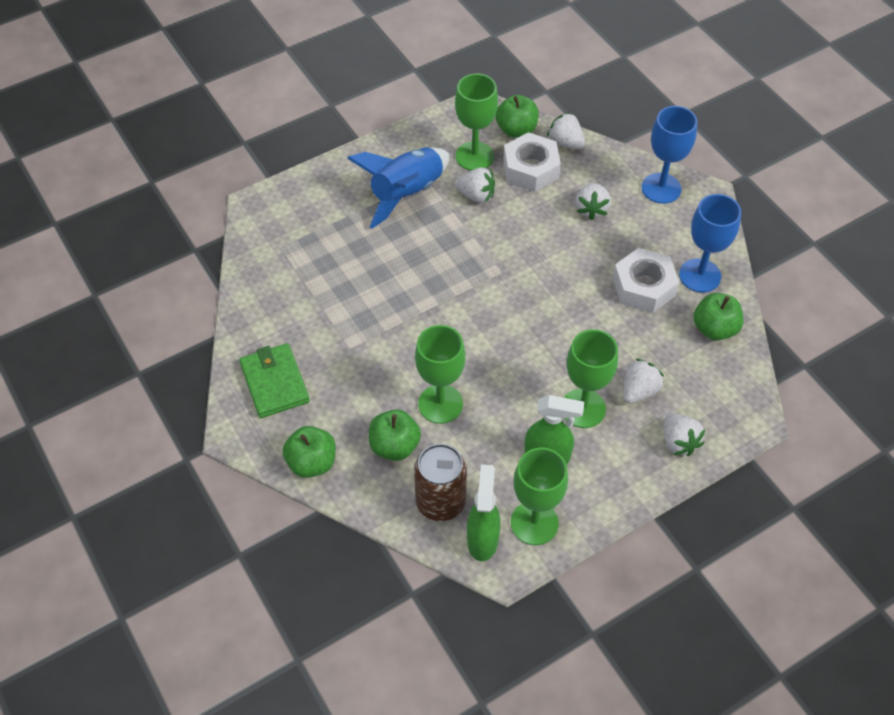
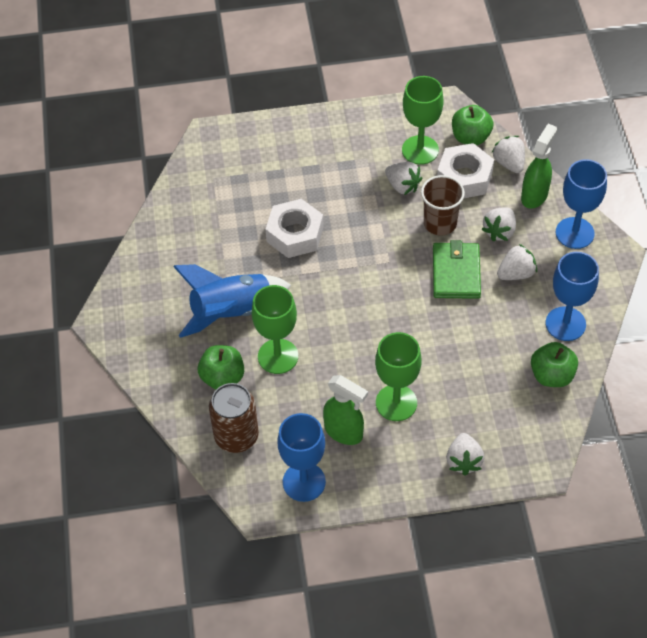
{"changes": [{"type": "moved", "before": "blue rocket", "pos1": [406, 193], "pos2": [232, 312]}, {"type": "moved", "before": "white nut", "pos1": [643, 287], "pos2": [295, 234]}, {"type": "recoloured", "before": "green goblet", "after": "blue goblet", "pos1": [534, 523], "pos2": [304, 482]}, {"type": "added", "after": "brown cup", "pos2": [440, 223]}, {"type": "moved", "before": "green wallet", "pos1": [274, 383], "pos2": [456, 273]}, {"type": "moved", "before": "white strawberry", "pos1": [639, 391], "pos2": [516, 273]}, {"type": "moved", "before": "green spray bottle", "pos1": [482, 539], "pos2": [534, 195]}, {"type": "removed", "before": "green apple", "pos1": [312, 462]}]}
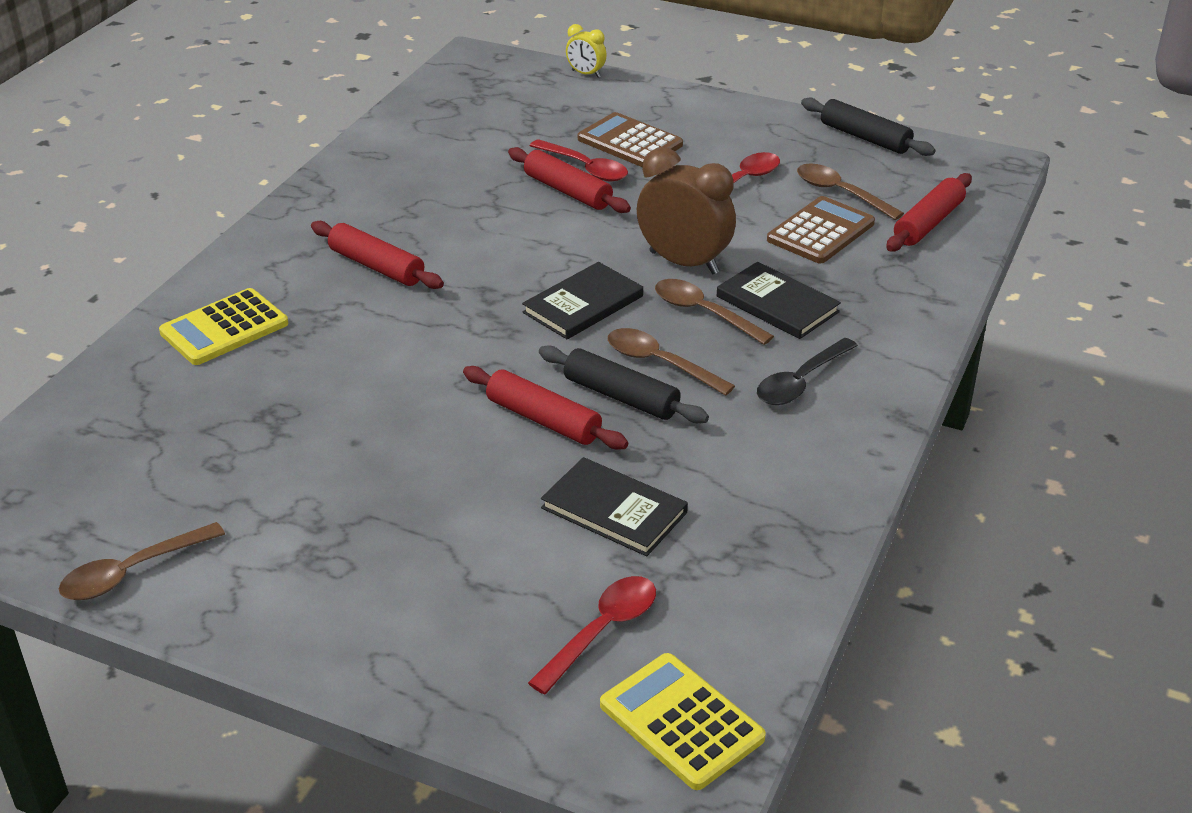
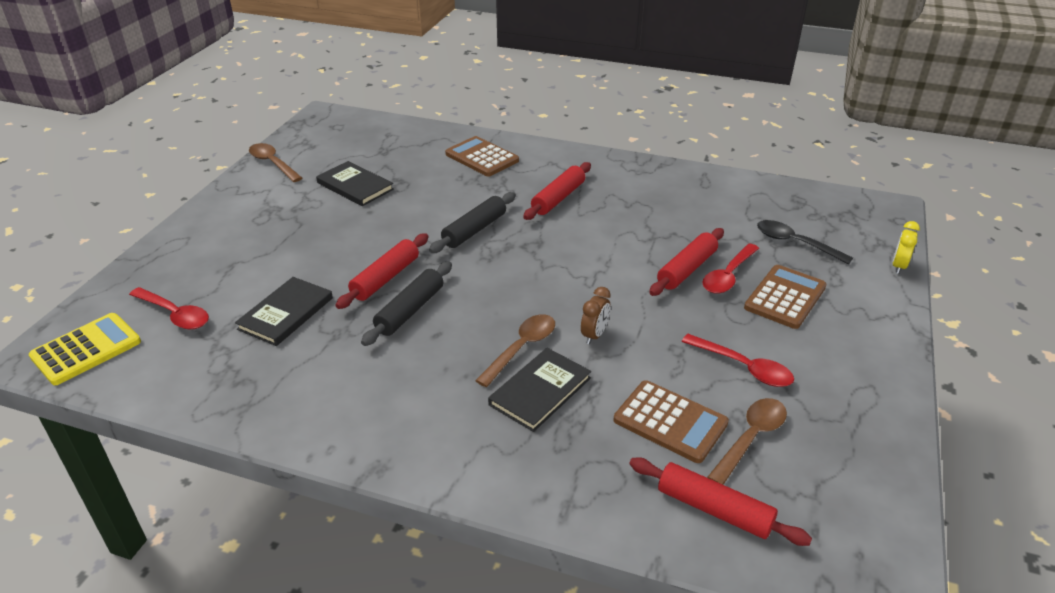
{"changes": [{"type": "moved", "before": "black book", "pos1": [583, 304], "pos2": [355, 186]}, {"type": "moved", "before": "black rolling pin", "pos1": [865, 137], "pos2": [474, 230]}, {"type": "recoloured", "before": "yellow calculator", "after": "brown calculator", "pos1": [224, 328], "pos2": [482, 157]}, {"type": "resized", "before": "brown clock", "pos1": [684, 263], "pos2": [594, 335], "scale": 0.51}, {"type": "moved", "before": "black spoon", "pos1": [801, 381], "pos2": [795, 243]}, {"type": "removed", "before": "brown spoon", "pos1": [660, 363]}]}
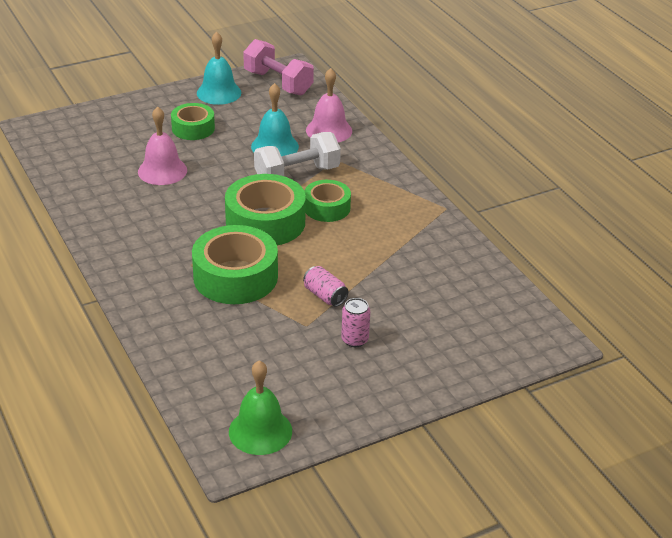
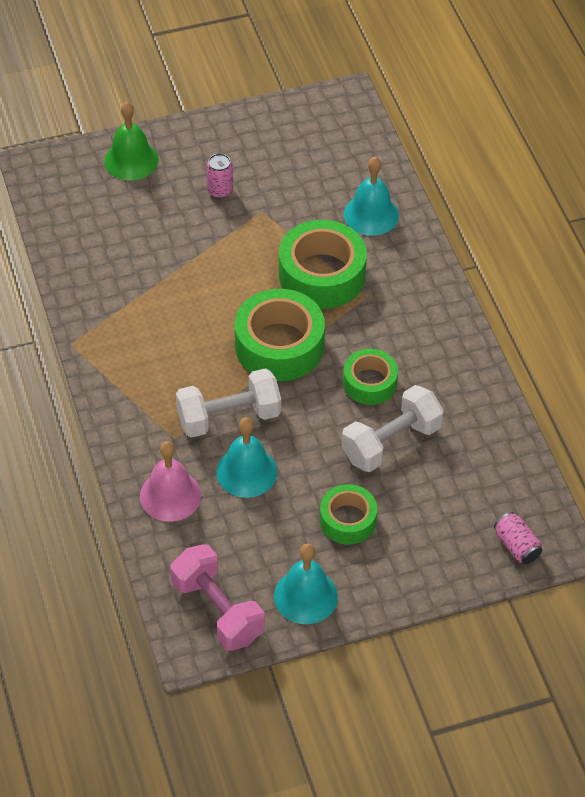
{"changes": [{"type": "moved", "before": "green bell", "pos1": [260, 431], "pos2": [131, 160]}, {"type": "replaced", "before": "pink bell", "after": "white dumbbell", "pos1": [162, 171], "pos2": [391, 442]}, {"type": "moved", "before": "green tape", "pos1": [327, 208], "pos2": [369, 383]}, {"type": "added", "after": "turquoise bell", "pos2": [371, 214]}, {"type": "moved", "before": "pink can", "pos1": [325, 296], "pos2": [516, 546]}]}
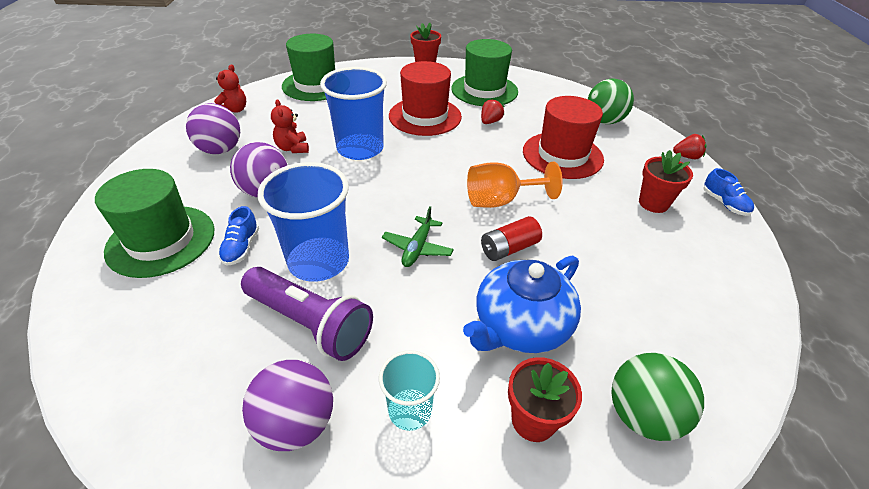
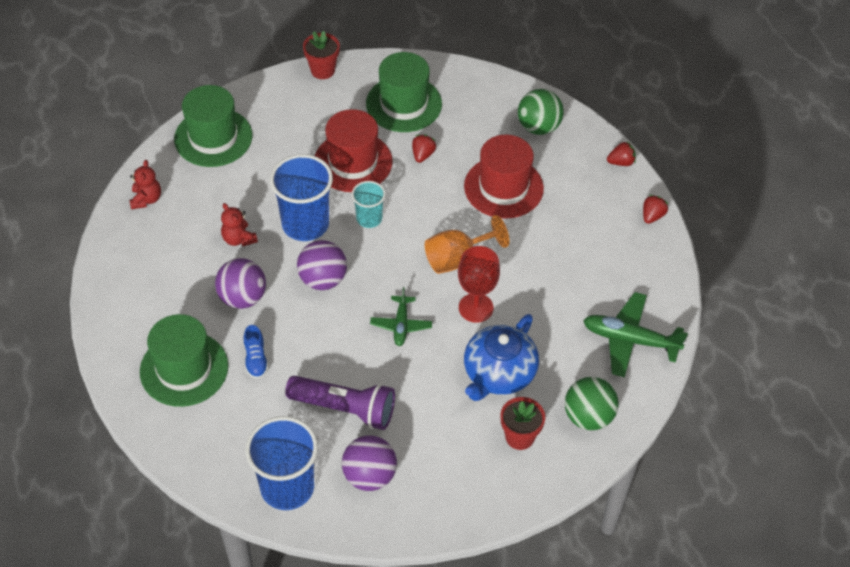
{"changes": [{"type": "moved", "before": "blue cup", "pos1": [318, 261], "pos2": [287, 487]}, {"type": "moved", "before": "purple ball", "pos1": [220, 150], "pos2": [323, 279]}, {"type": "moved", "before": "turquoise cup", "pos1": [410, 410], "pos2": [369, 218]}, {"type": "replaced", "before": "red battery", "after": "red goblet", "pos1": [509, 248], "pos2": [476, 308]}, {"type": "added", "after": "green plane", "pos2": [630, 340]}, {"type": "replaced", "before": "blue shoe", "after": "red strawberry", "pos1": [724, 203], "pos2": [652, 216]}, {"type": "removed", "before": "red flower pot", "pos1": [653, 203]}]}
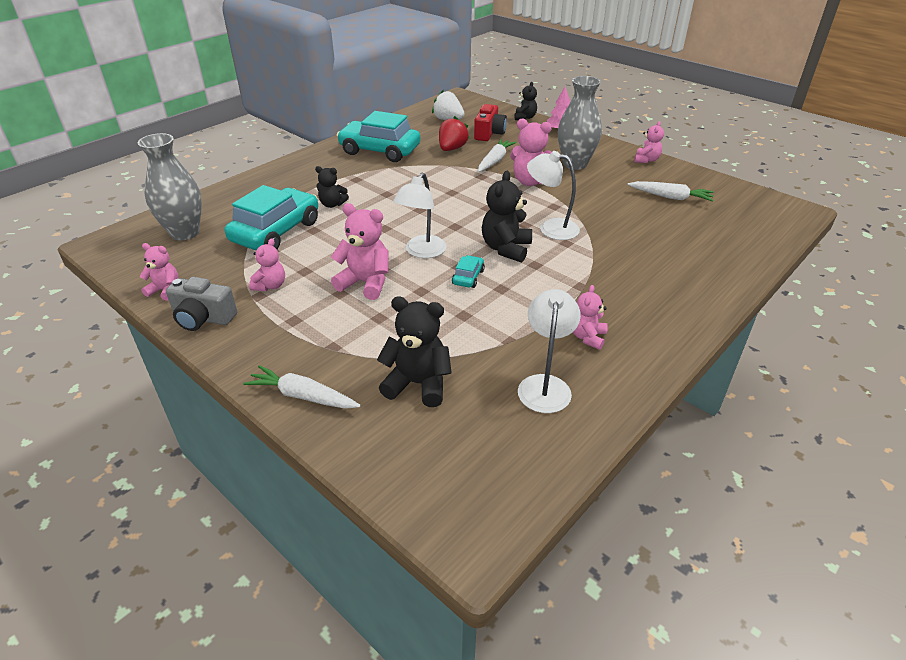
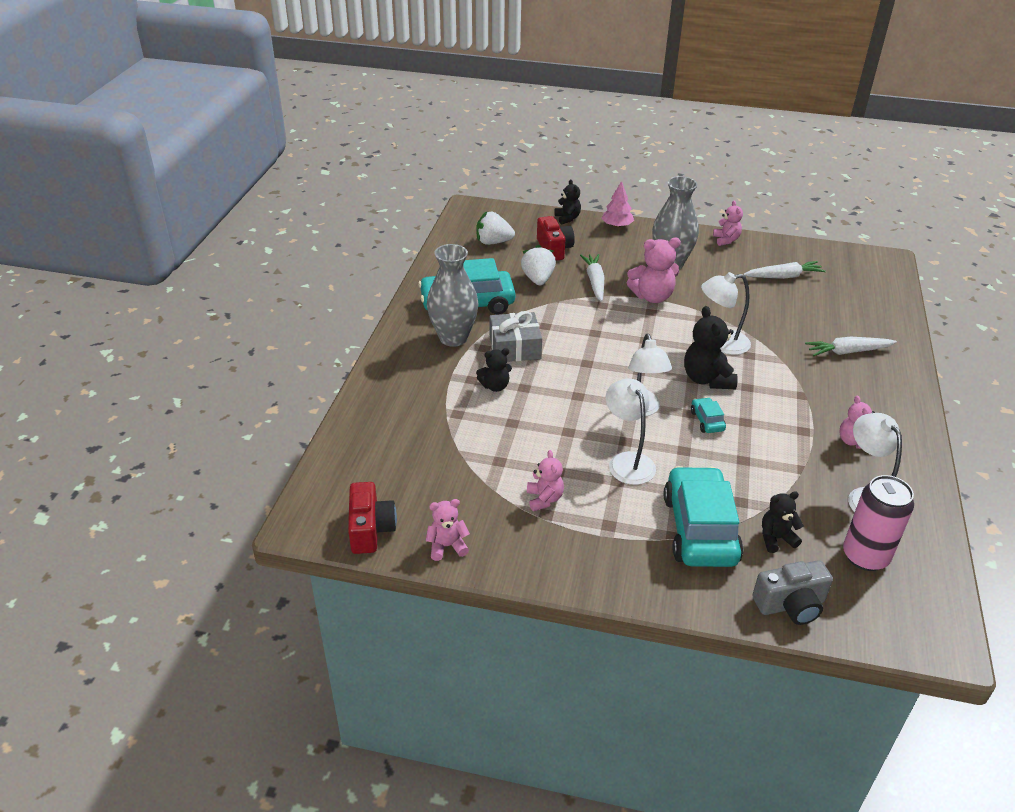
{"changes": [{"type": "added", "after": "red camera", "pos2": [370, 529]}, {"type": "moved", "before": "grey vase", "pos1": [184, 233], "pos2": [453, 338]}, {"type": "added", "after": "grey gift", "pos2": [515, 347]}, {"type": "recoloured", "before": "red strawberry", "after": "white strawberry", "pos1": [452, 149], "pos2": [538, 279]}, {"type": "replaced", "before": "pink teddy bear", "after": "white lamp", "pos1": [365, 283], "pos2": [627, 461]}, {"type": "moved", "before": "turquoise car", "pos1": [276, 231], "pos2": [699, 529]}, {"type": "moved", "before": "grey camera", "pos1": [203, 318], "pos2": [791, 605]}, {"type": "resized", "before": "black teddy bear", "pos1": [418, 384], "pos2": [776, 538], "scale": 0.61}, {"type": "moved", "before": "white carrot", "pos1": [303, 396], "pos2": [848, 352]}, {"type": "added", "after": "pink can", "pos2": [865, 556]}]}
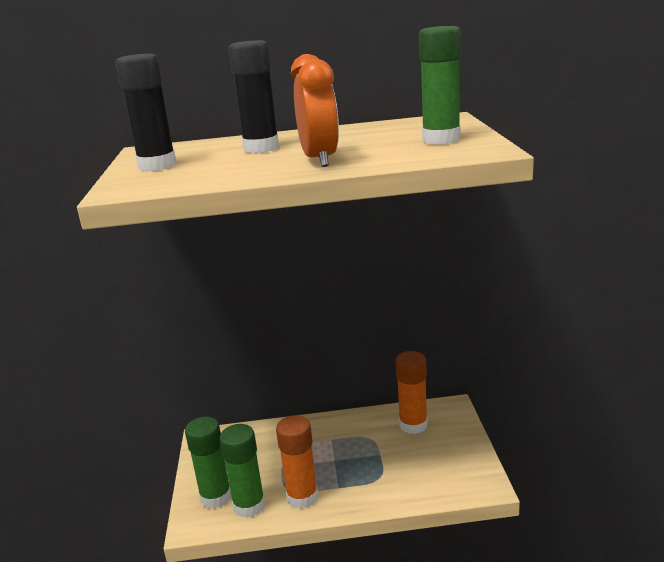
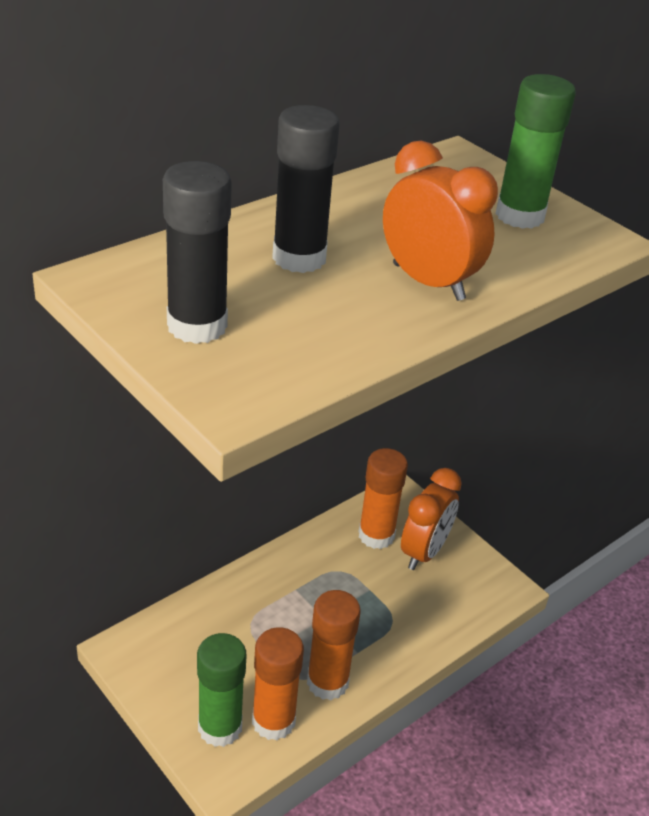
{"changes": [{"type": "recoloured", "before": "green glue stick", "after": "orange glue stick", "pos1": [249, 506], "pos2": [273, 721]}, {"type": "added", "after": "orange clock", "pos2": [424, 552]}]}
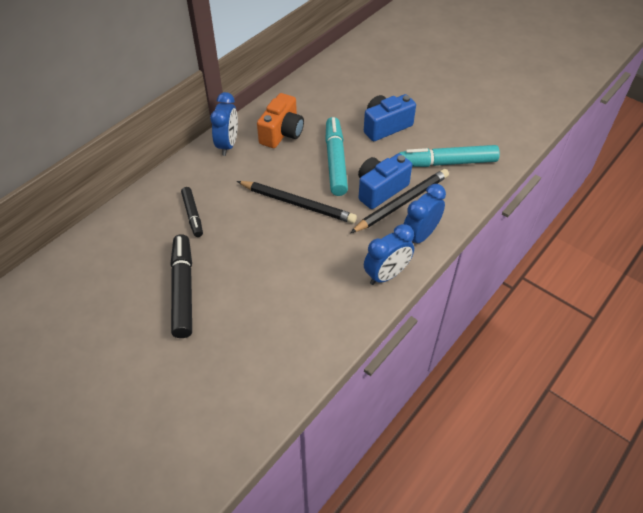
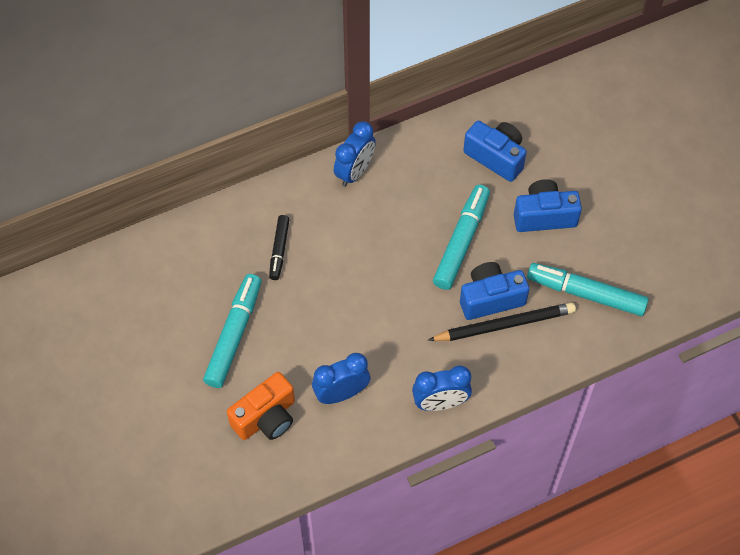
{"changes": [{"type": "recoloured", "before": "black marker", "after": "turquoise marker", "pos1": [183, 290], "pos2": [234, 335]}, {"type": "moved", "before": "orange camera", "pos1": [282, 133], "pos2": [266, 417]}, {"type": "moved", "before": "blue clock", "pos1": [420, 236], "pos2": [341, 393]}, {"type": "added", "after": "blue camera", "pos2": [496, 157]}, {"type": "removed", "before": "black pencil", "pos1": [297, 204]}]}
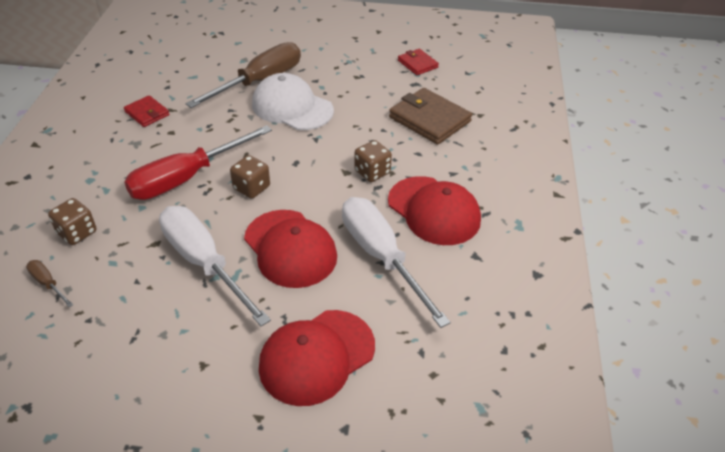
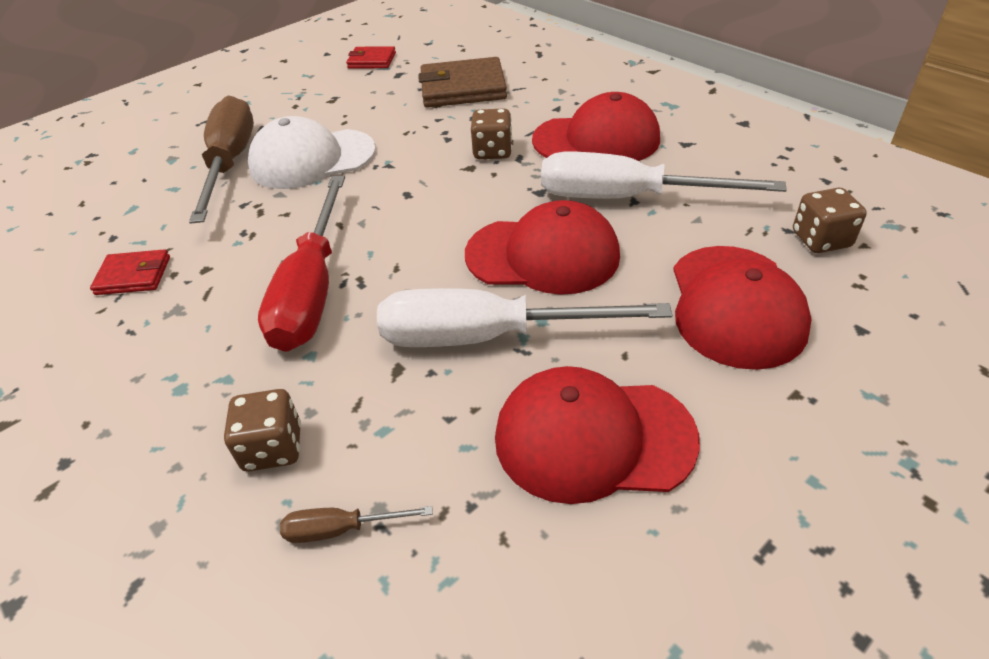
{"changes": [{"type": "added", "after": "red cap", "pos2": [593, 438]}, {"type": "moved", "before": "brown dice", "pos1": [251, 188], "pos2": [821, 239]}]}
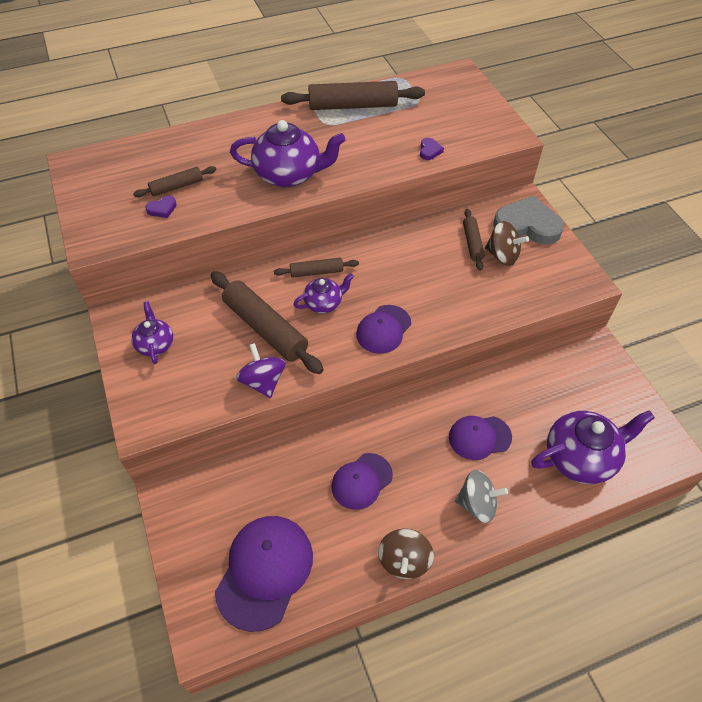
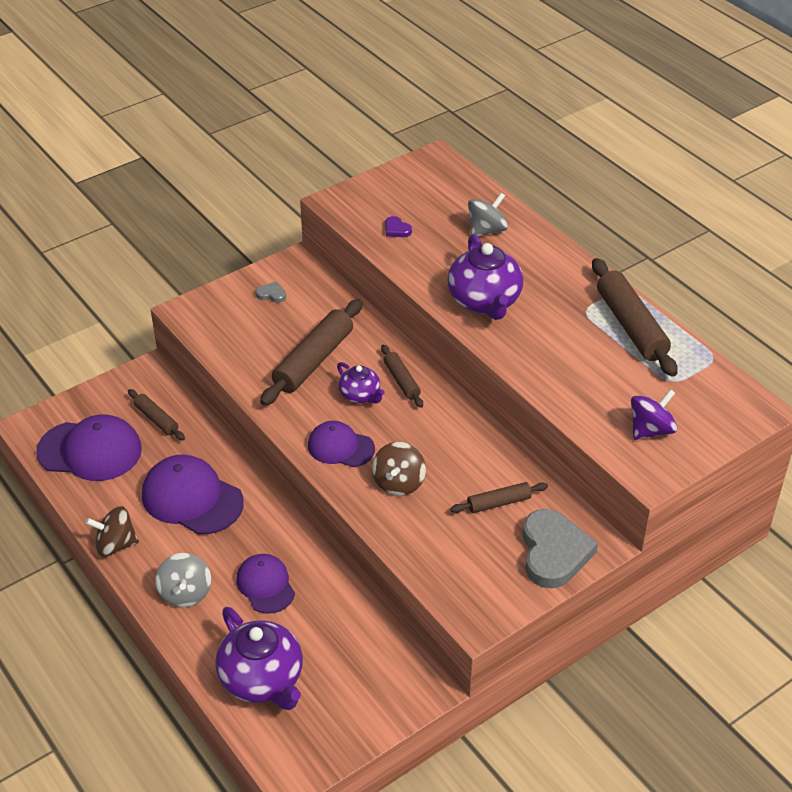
{"changes": [{"type": "moved", "before": "brown rolling pin", "pos1": [177, 187], "pos2": [156, 419]}, {"type": "resized", "before": "purple cap", "pos1": [361, 481], "pos2": [192, 498], "scale": 1.61}, {"type": "replaced", "before": "purple teapot", "after": "grey heart", "pos1": [155, 344], "pos2": [271, 294]}, {"type": "moved", "before": "brown spinning top", "pos1": [502, 256], "pos2": [399, 483]}, {"type": "added", "after": "grey spinning top", "pos2": [486, 230]}, {"type": "moved", "before": "purple spinning top", "pos1": [263, 381], "pos2": [650, 430]}, {"type": "removed", "before": "purple heart", "pos1": [429, 151]}]}
